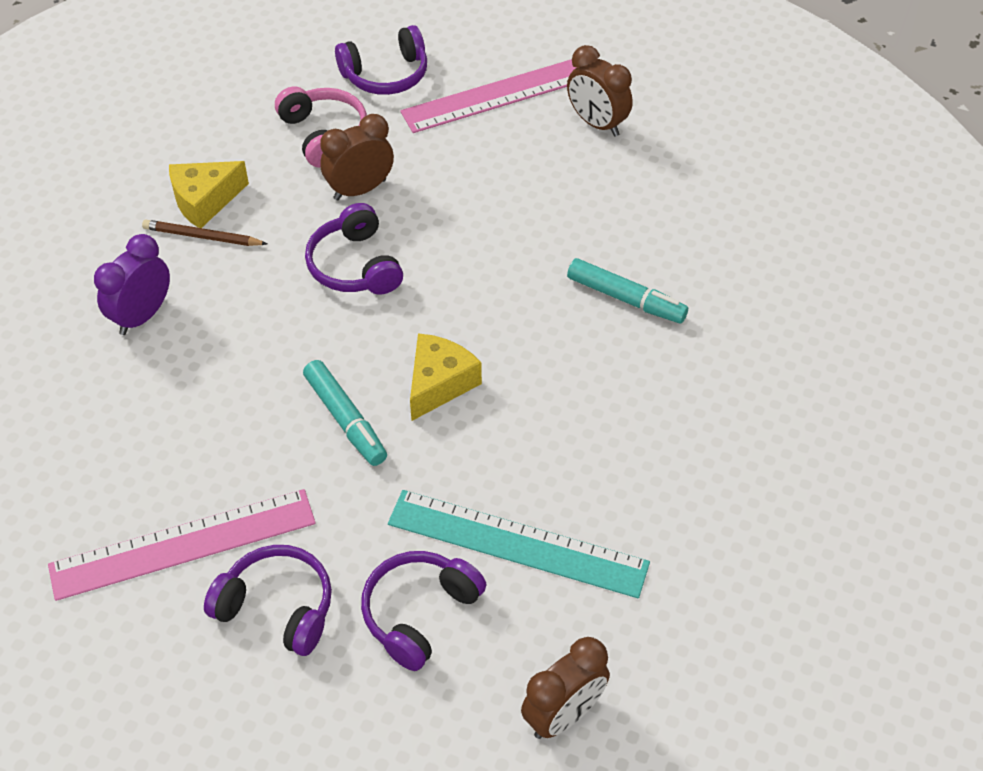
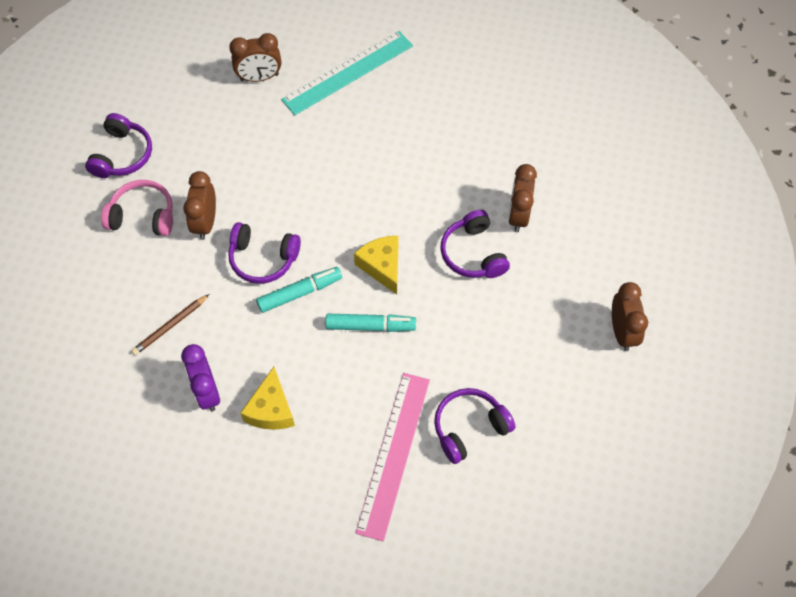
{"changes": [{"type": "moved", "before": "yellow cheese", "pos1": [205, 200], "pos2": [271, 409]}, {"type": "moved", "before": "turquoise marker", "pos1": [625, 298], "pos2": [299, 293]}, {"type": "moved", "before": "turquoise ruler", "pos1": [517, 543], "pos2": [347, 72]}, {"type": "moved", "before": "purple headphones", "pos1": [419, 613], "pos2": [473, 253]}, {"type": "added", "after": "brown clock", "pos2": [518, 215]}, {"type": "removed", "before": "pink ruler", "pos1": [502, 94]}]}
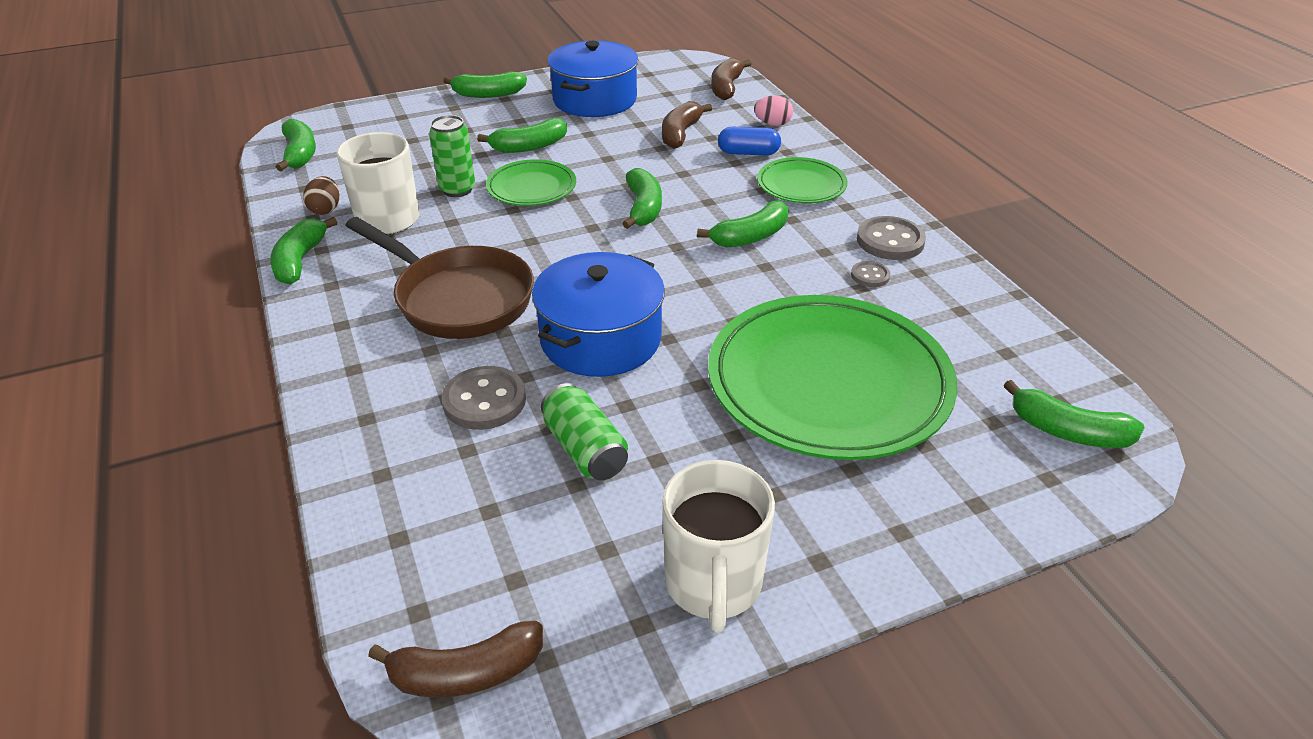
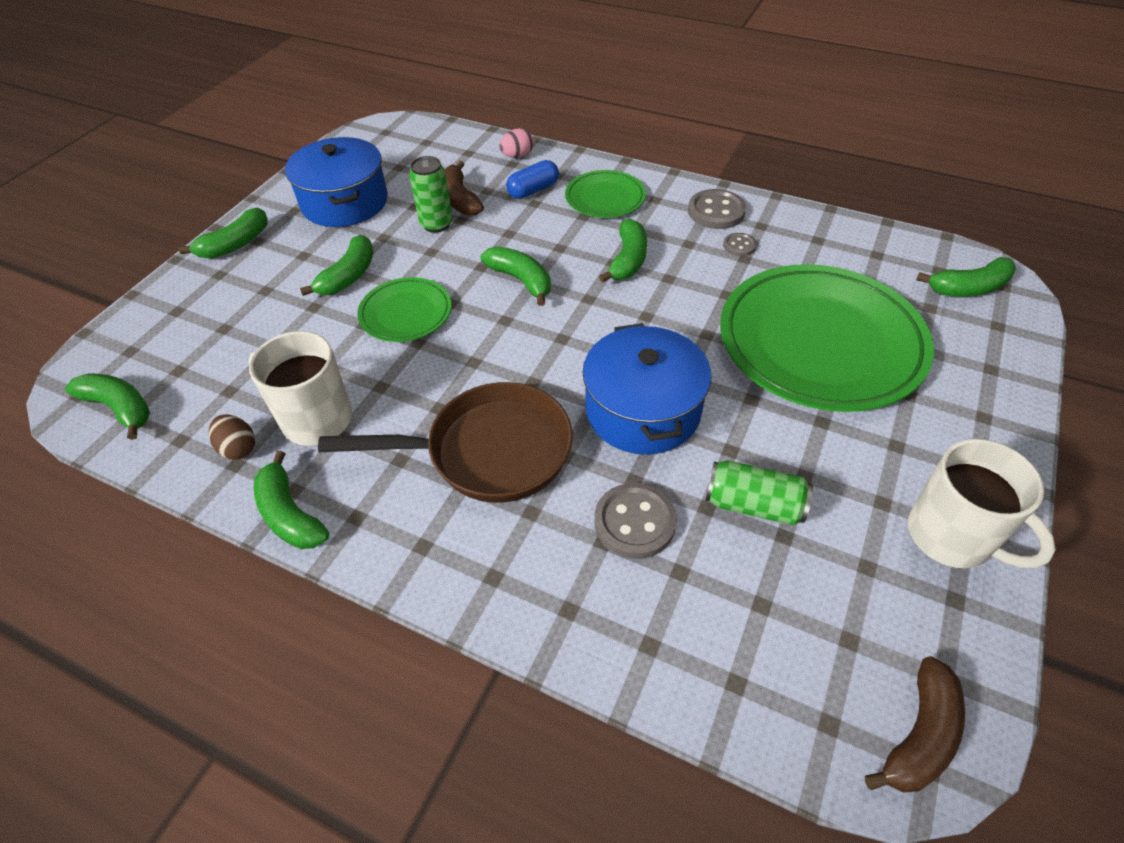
{"changes": [{"type": "moved", "before": "green can", "pos1": [457, 189], "pos2": [436, 224]}, {"type": "removed", "before": "brown banana", "pos1": [726, 87]}]}
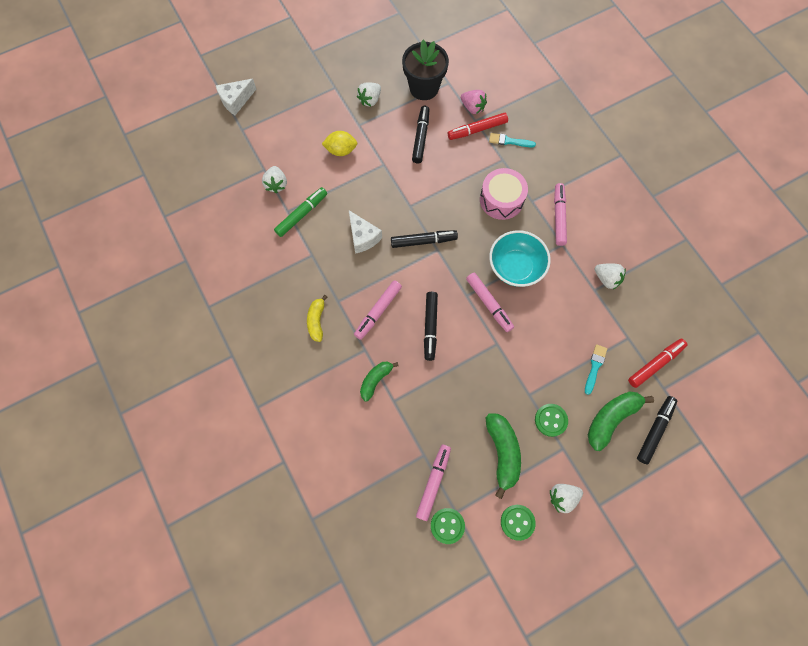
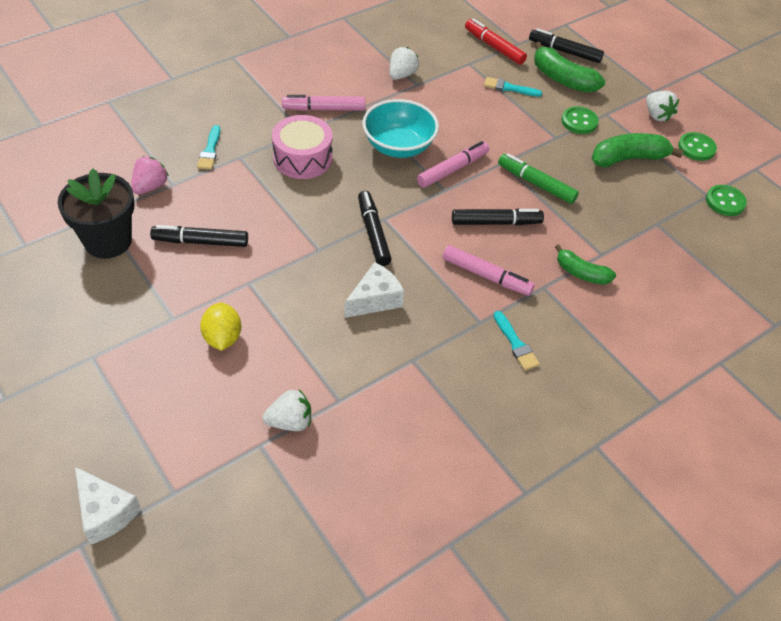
{"changes": [{"type": "replaced", "before": "yellow banana", "after": "turquoise brush", "pos1": [317, 321], "pos2": [516, 344]}, {"type": "moved", "before": "green marker", "pos1": [301, 214], "pos2": [536, 184]}, {"type": "removed", "before": "white strawberry", "pos1": [370, 100]}, {"type": "removed", "before": "pink marker", "pos1": [433, 483]}, {"type": "removed", "before": "red marker", "pos1": [477, 130]}]}
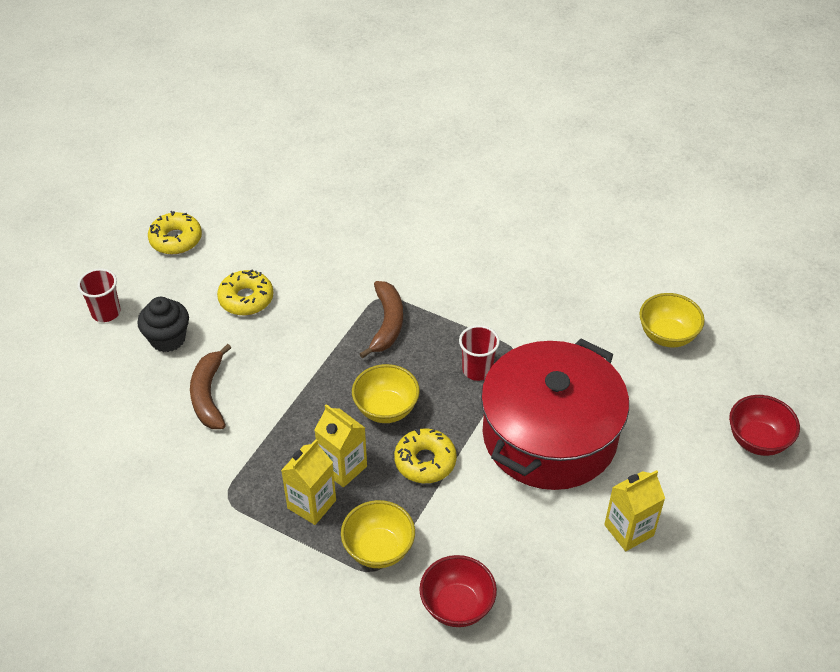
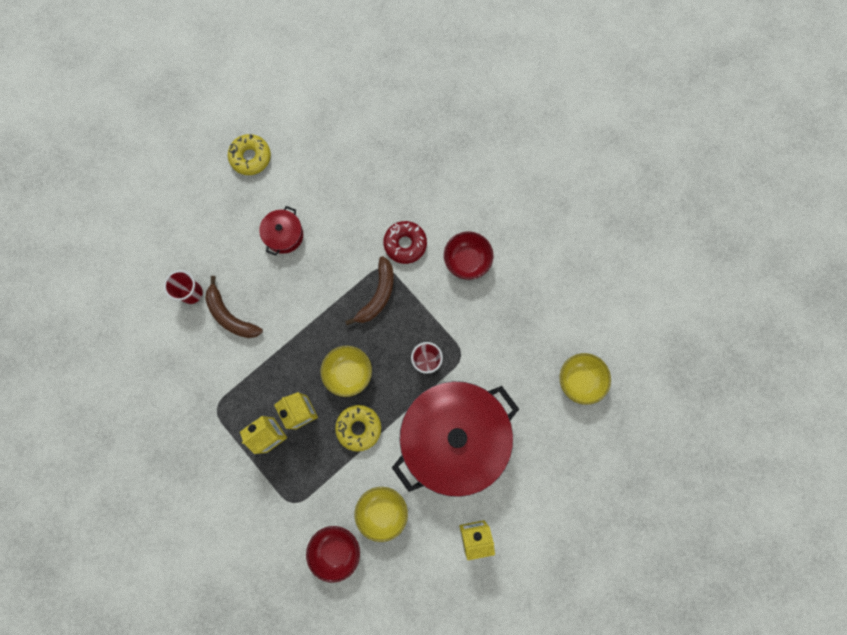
{"changes": [{"type": "moved", "before": "red cup", "pos1": [106, 312], "pos2": [191, 293]}, {"type": "turned", "before": "brown banana", "pos1": [208, 395], "pos2": [230, 315], "turn": -60}, {"type": "replaced", "before": "yellow donut", "after": "red pot", "pos1": [246, 299], "pos2": [284, 235]}, {"type": "moved", "before": "yellow bowl", "pos1": [378, 549], "pos2": [382, 511]}, {"type": "added", "after": "red donut", "pos2": [405, 244]}, {"type": "moved", "before": "red bowl", "pos1": [757, 440], "pos2": [467, 261]}, {"type": "removed", "before": "black cupcake", "pos1": [168, 339]}]}
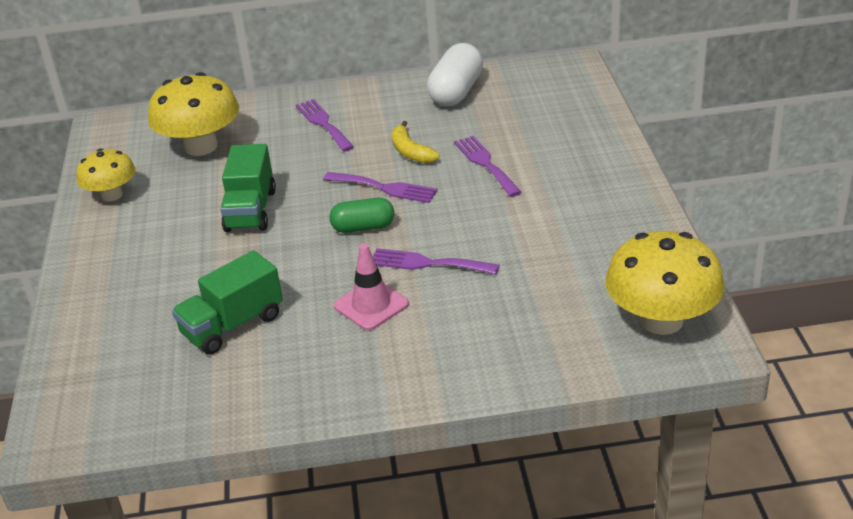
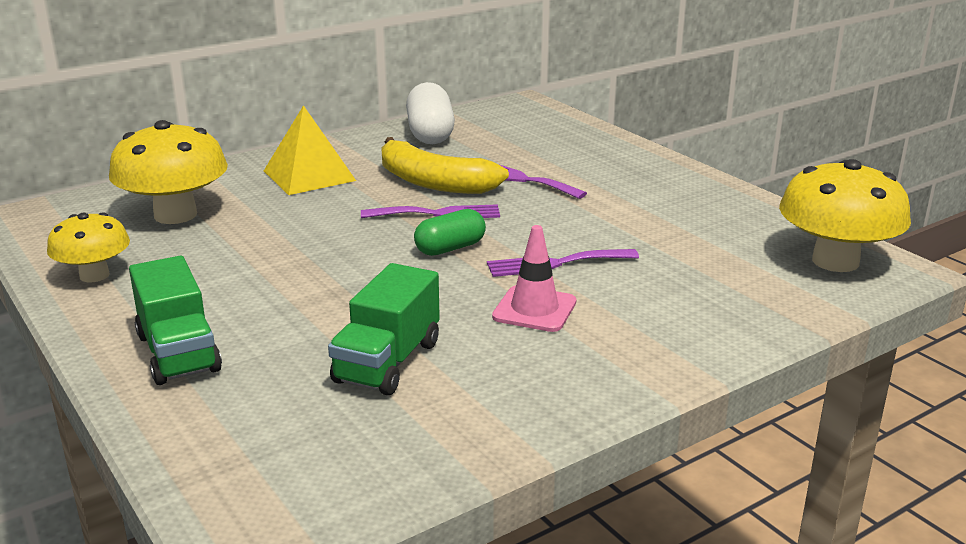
{"changes": [{"type": "moved", "before": "green truck", "pos1": [251, 210], "pos2": [178, 353]}, {"type": "replaced", "before": "purple fork", "after": "yellow pyramid", "pos1": [323, 123], "pos2": [309, 175]}, {"type": "resized", "before": "yellow banana", "pos1": [410, 151], "pos2": [433, 182], "scale": 1.76}]}
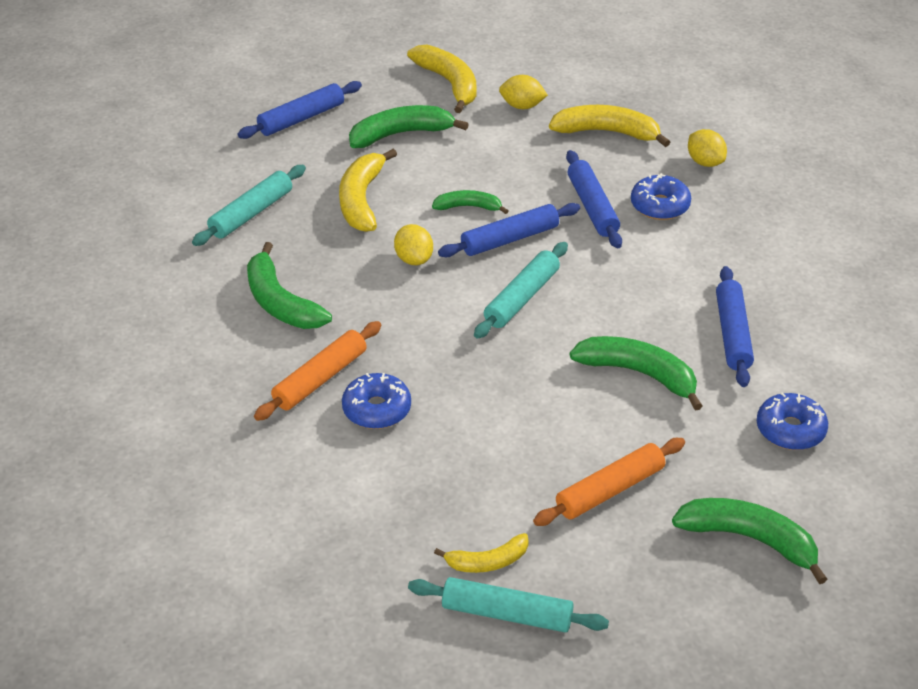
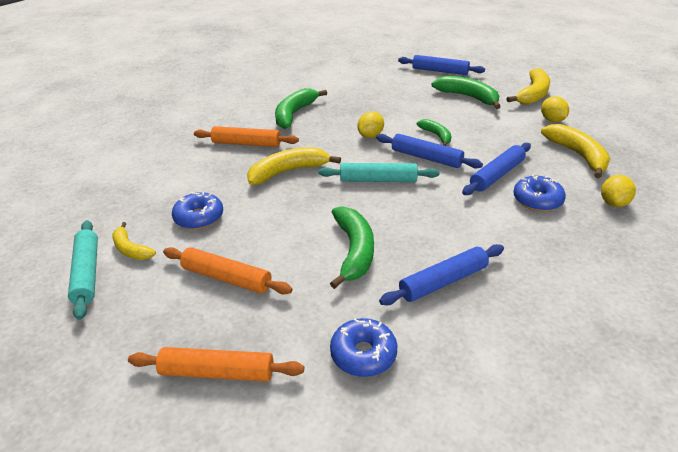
{"changes": [{"type": "replaced", "before": "green banana", "after": "orange rolling pin", "pos1": [749, 539], "pos2": [217, 372]}, {"type": "moved", "before": "blue donut", "pos1": [377, 409], "pos2": [199, 217]}, {"type": "moved", "before": "yellow banana", "pos1": [362, 200], "pos2": [288, 172]}, {"type": "removed", "before": "turquoise rolling pin", "pos1": [251, 213]}]}
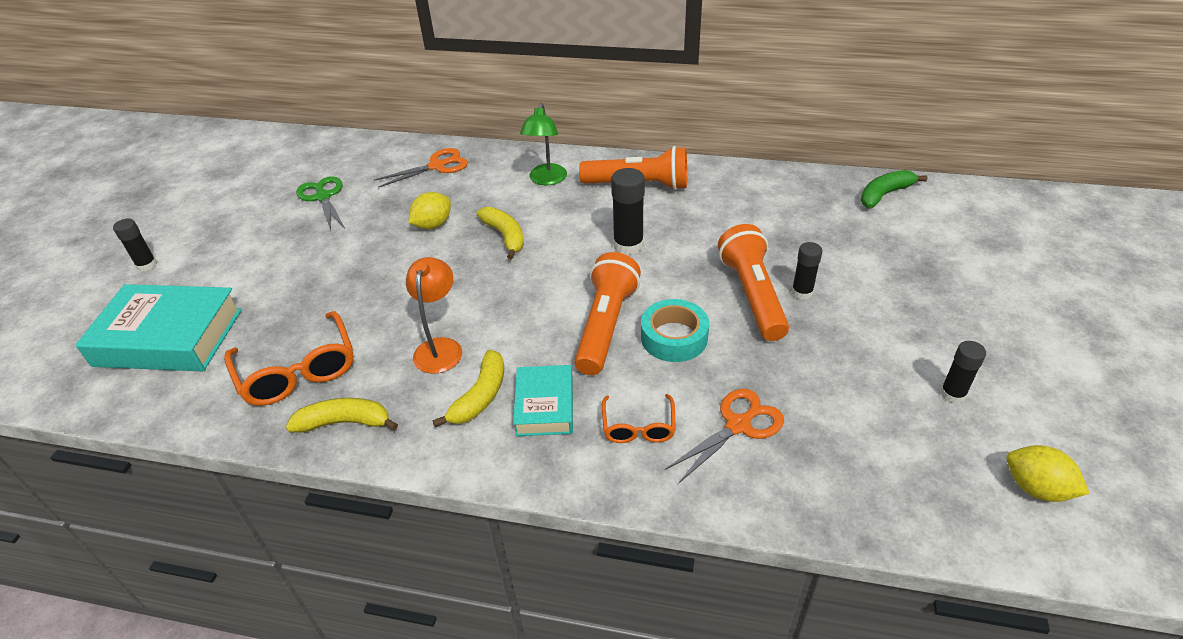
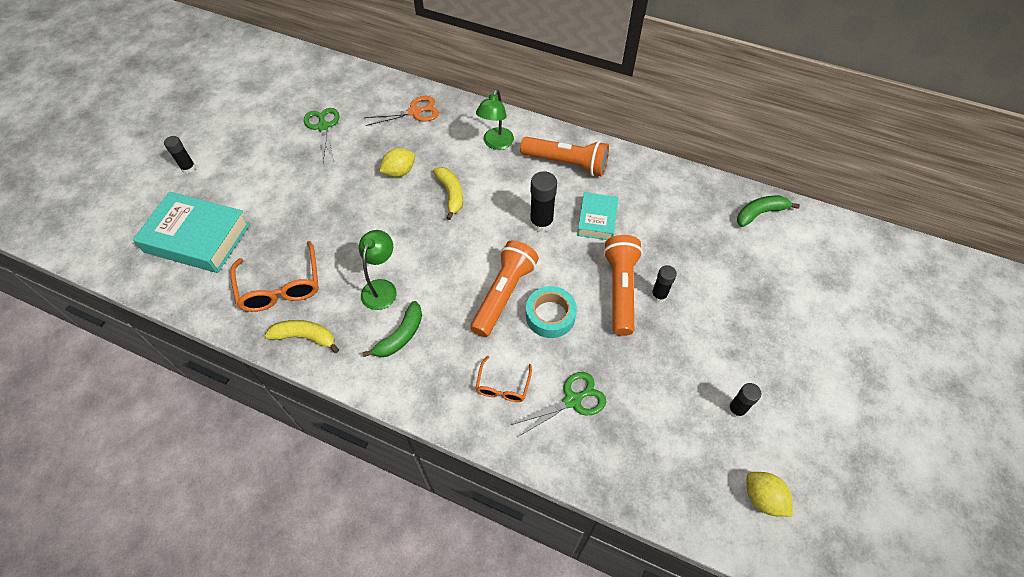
{"changes": [{"type": "recoloured", "before": "orange lamp", "after": "green lamp", "pos1": [440, 347], "pos2": [382, 288]}, {"type": "recoloured", "before": "yellow banana", "after": "green banana", "pos1": [480, 396], "pos2": [400, 336]}, {"type": "recoloured", "before": "orange scissors", "after": "green scissors", "pos1": [738, 425], "pos2": [572, 400]}, {"type": "moved", "before": "turquoise book", "pos1": [544, 406], "pos2": [597, 220]}]}
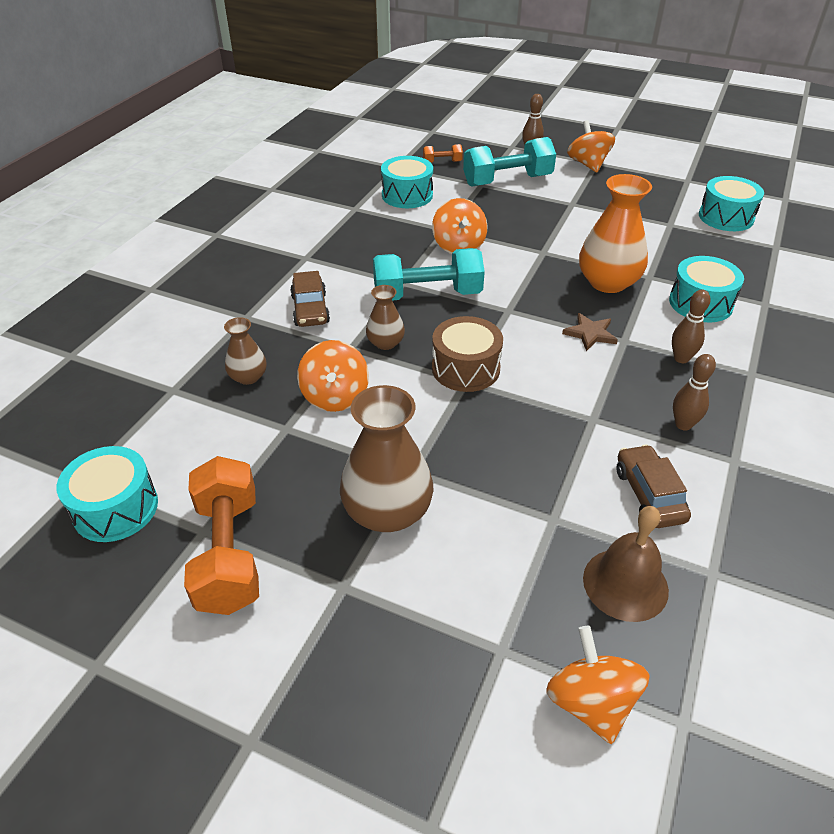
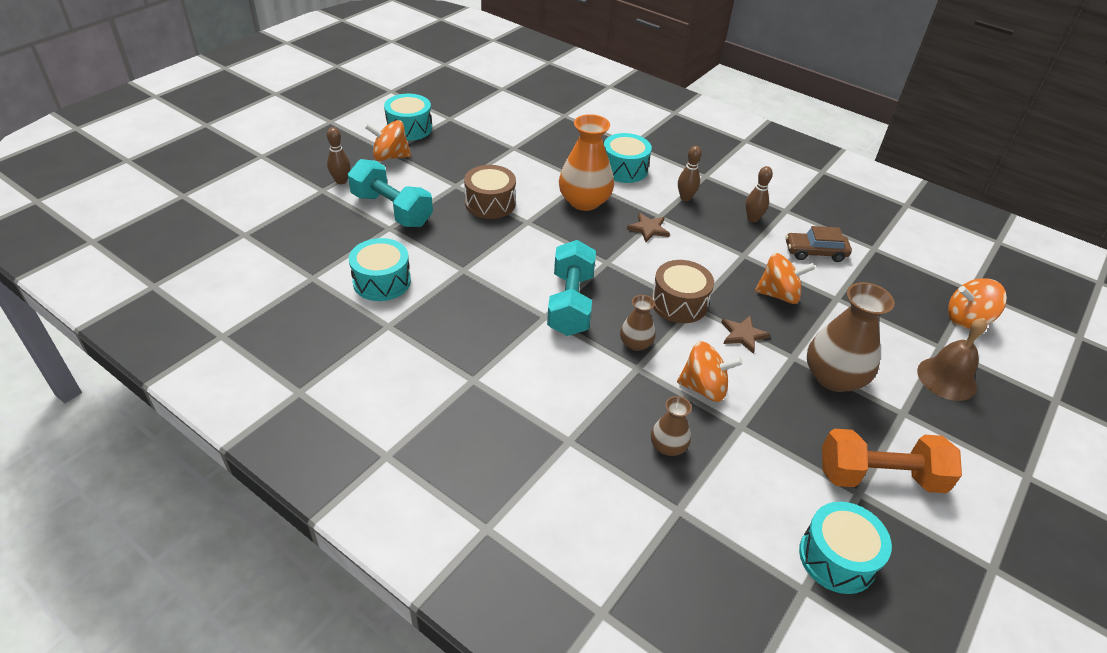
{"changes": [{"type": "turned", "before": "turquoise dumbbell", "pos1": [507, 180], "pos2": [391, 210], "turn": -45}, {"type": "moved", "before": "turquoise drum", "pos1": [726, 217], "pos2": [409, 128]}, {"type": "added", "after": "brown drum", "pos2": [490, 203]}, {"type": "added", "after": "brown star", "pos2": [743, 335]}, {"type": "moved", "before": "orange spinning top", "pos1": [458, 246], "pos2": [778, 294]}, {"type": "moved", "before": "brown bell", "pos1": [625, 584], "pos2": [947, 378]}, {"type": "removed", "before": "brown car", "pos1": [310, 309]}, {"type": "removed", "before": "orange dumbbell", "pos1": [442, 162]}]}
